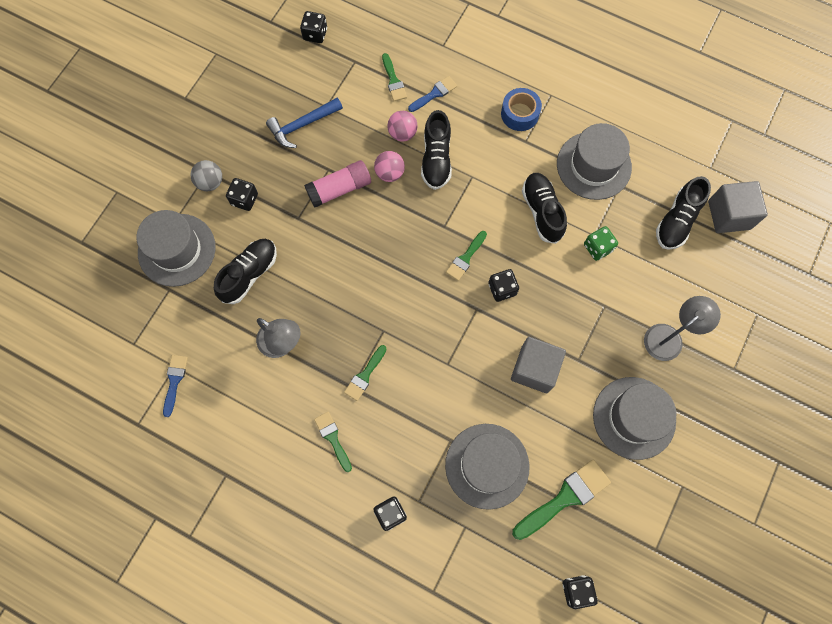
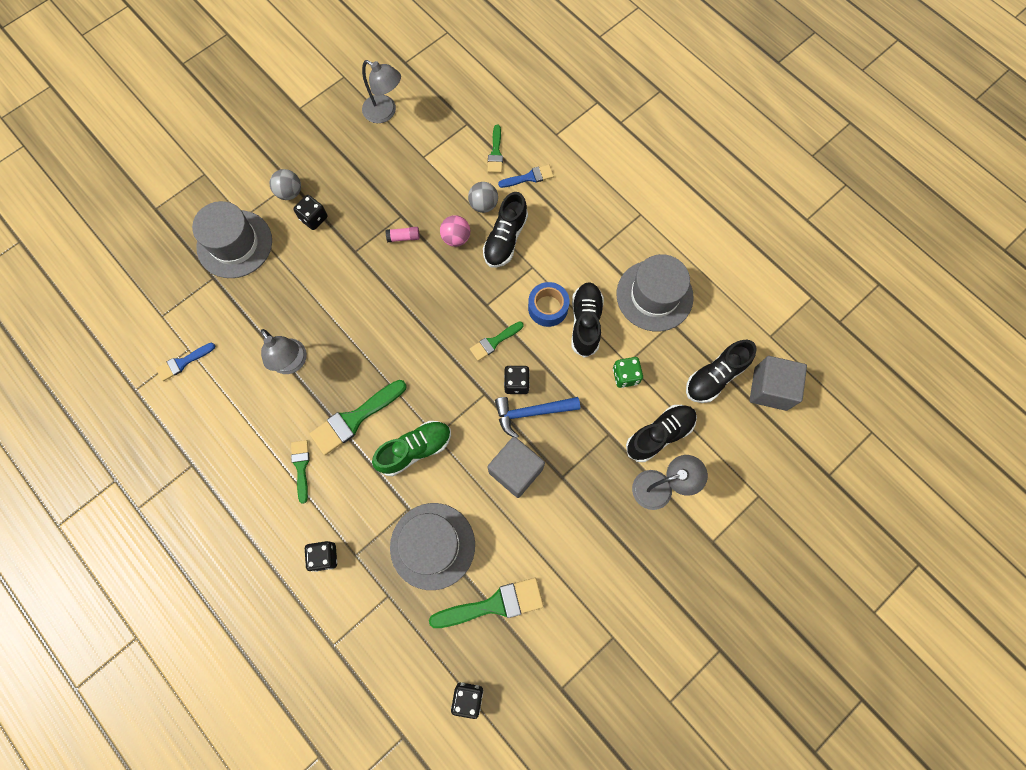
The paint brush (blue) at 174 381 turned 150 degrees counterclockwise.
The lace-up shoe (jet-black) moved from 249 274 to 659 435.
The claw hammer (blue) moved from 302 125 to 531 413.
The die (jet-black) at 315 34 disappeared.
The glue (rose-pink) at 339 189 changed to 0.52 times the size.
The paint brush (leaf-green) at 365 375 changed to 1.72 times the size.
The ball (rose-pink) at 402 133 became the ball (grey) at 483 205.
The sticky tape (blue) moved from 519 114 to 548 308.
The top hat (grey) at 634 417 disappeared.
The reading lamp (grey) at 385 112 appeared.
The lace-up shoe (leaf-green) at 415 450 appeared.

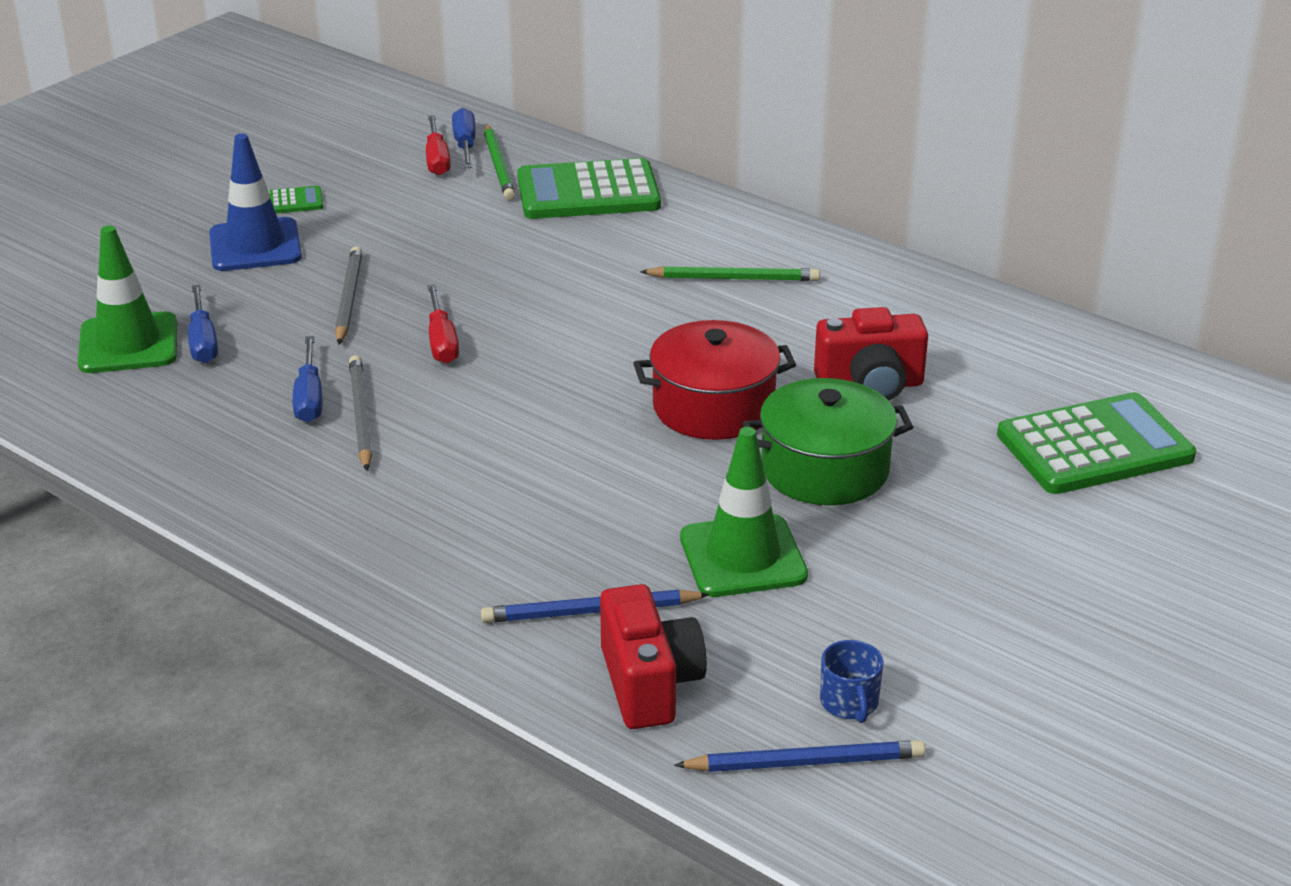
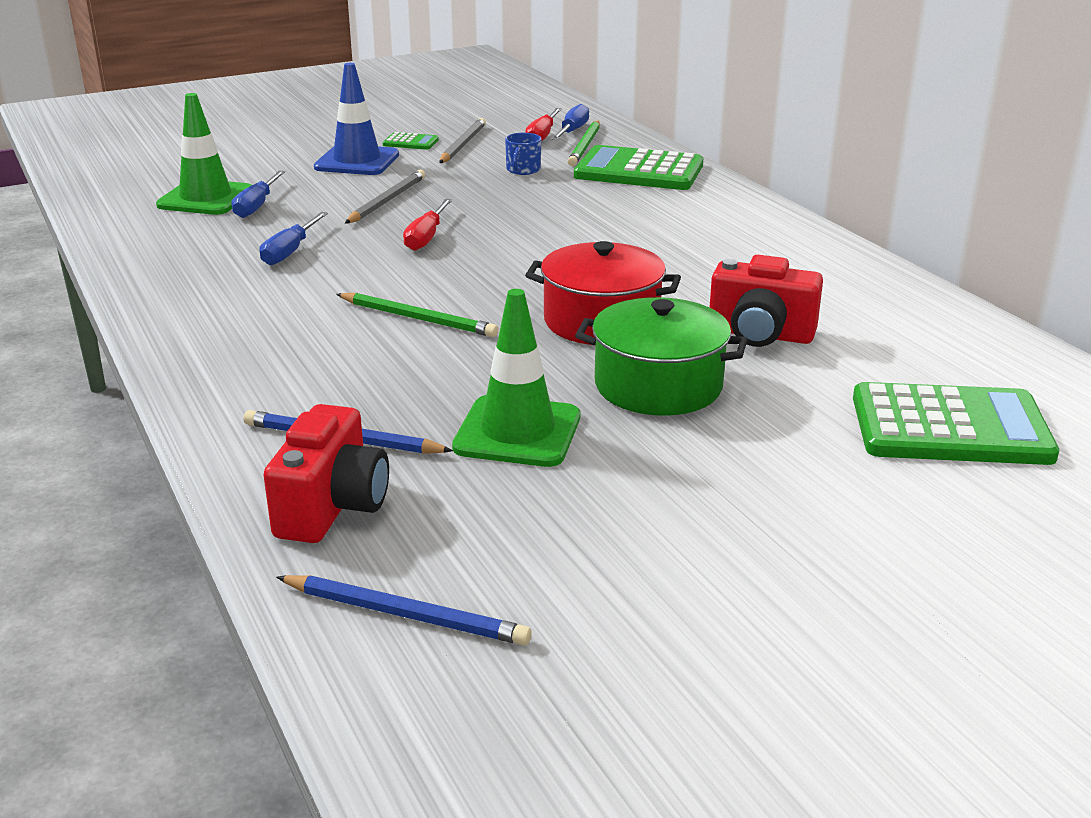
The pencil (grey) moved from 360 416 to 462 145.
The pencil (leaf-green) moved from 734 278 to 418 319.
The coffee mug (blue) moved from 849 703 to 523 170.

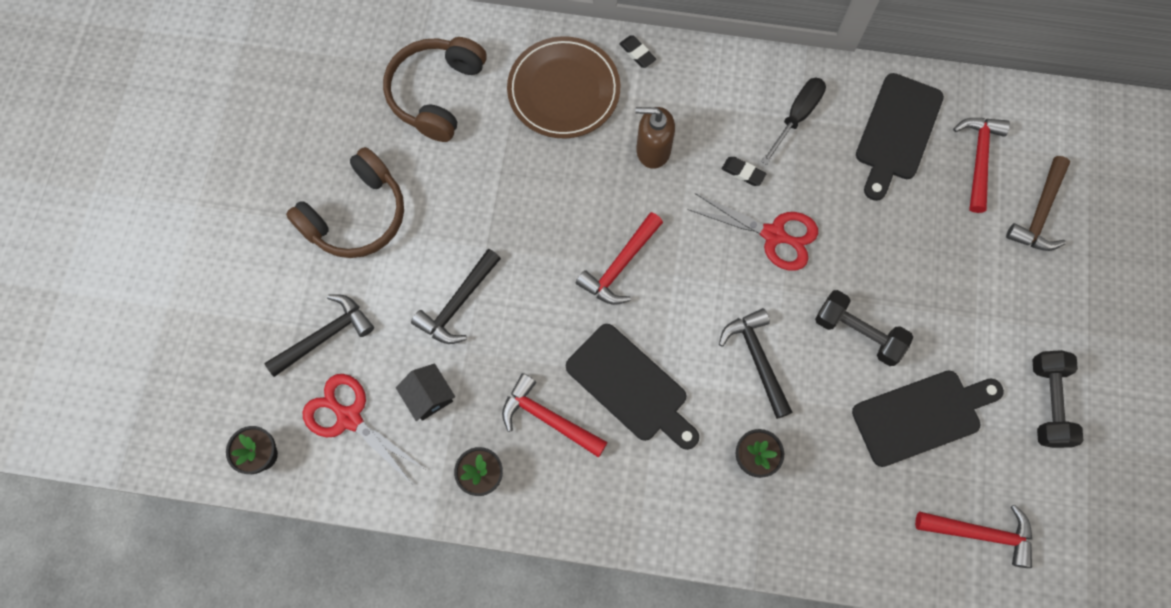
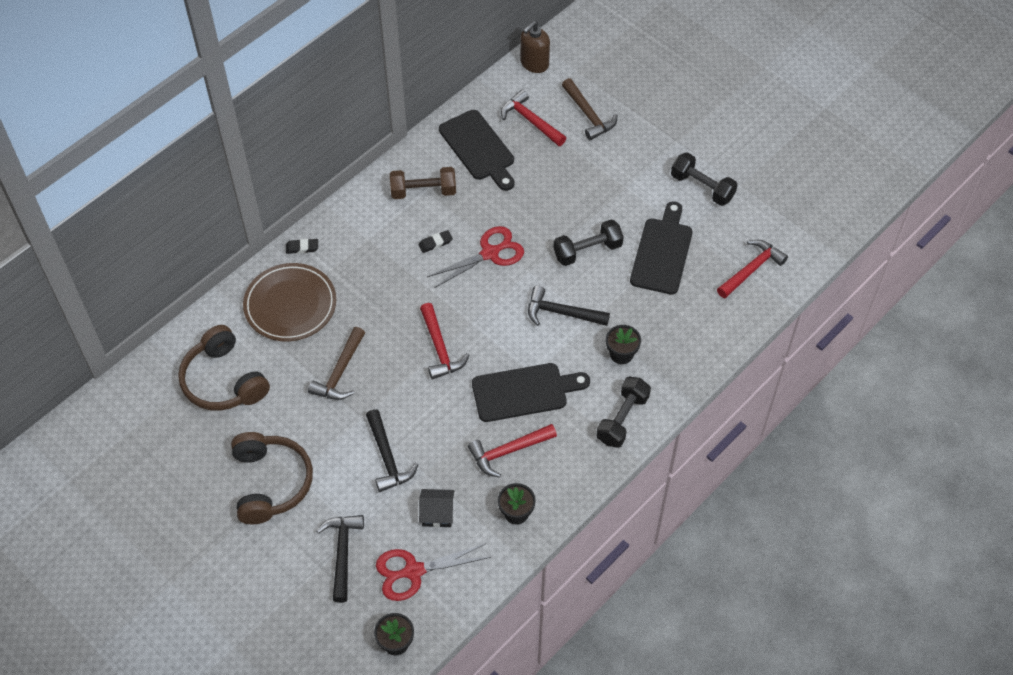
The soap dispenser (dark brown) moved from 653 150 to 534 63.
The hand screwdriver (jet-black) at 797 116 was replaced by the hand weight (dark brown) at 423 191.
The claw hammer (dark brown) at 340 372 appeared.
The hand weight (jet-black) at 622 419 appeared.

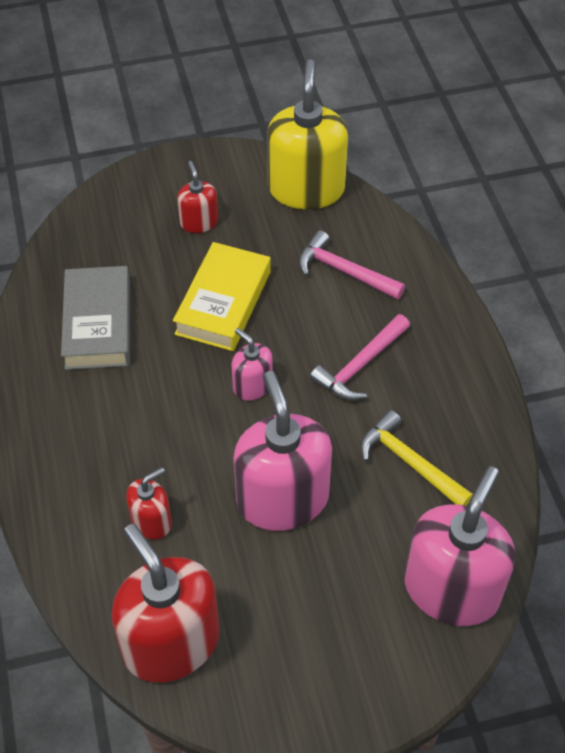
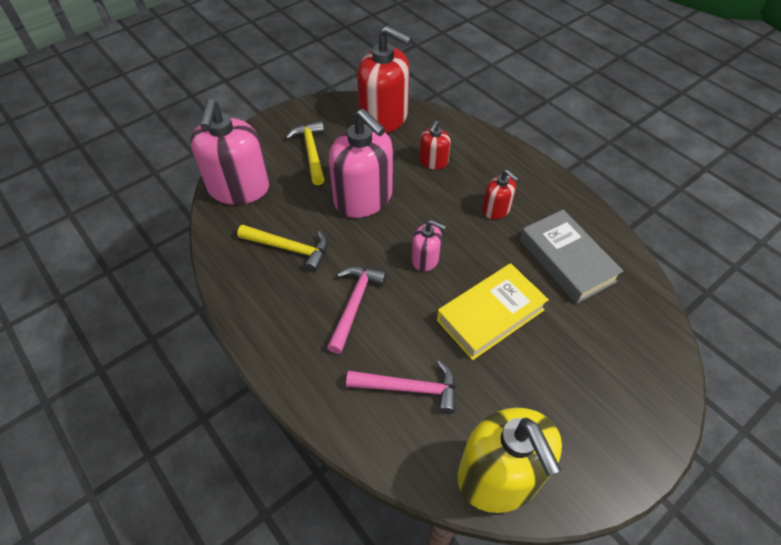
The hardcover (yellow) at 223 302 turned 60 degrees clockwise.
The soap dispenser (red) moved from 199 222 to 496 209.
The claw hammer (yellow) at 311 152 appeared.

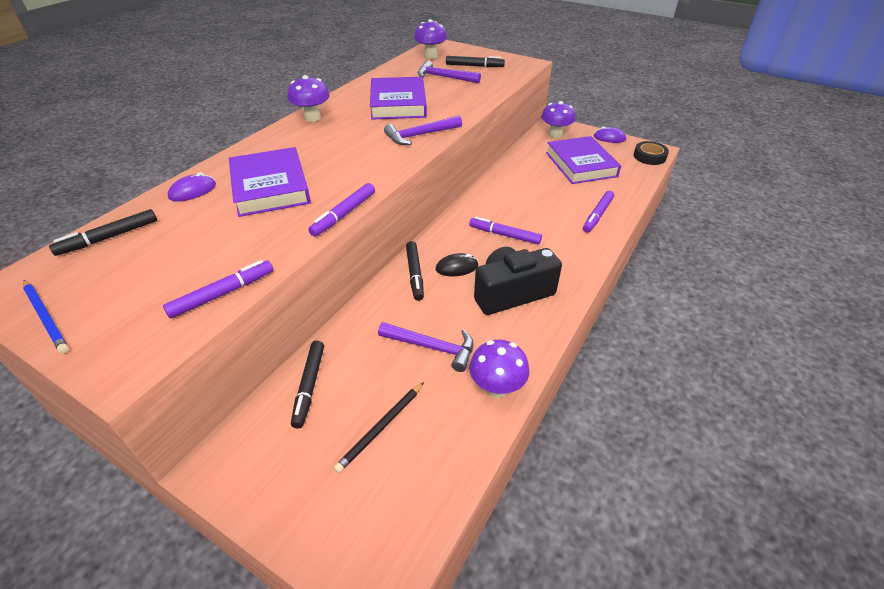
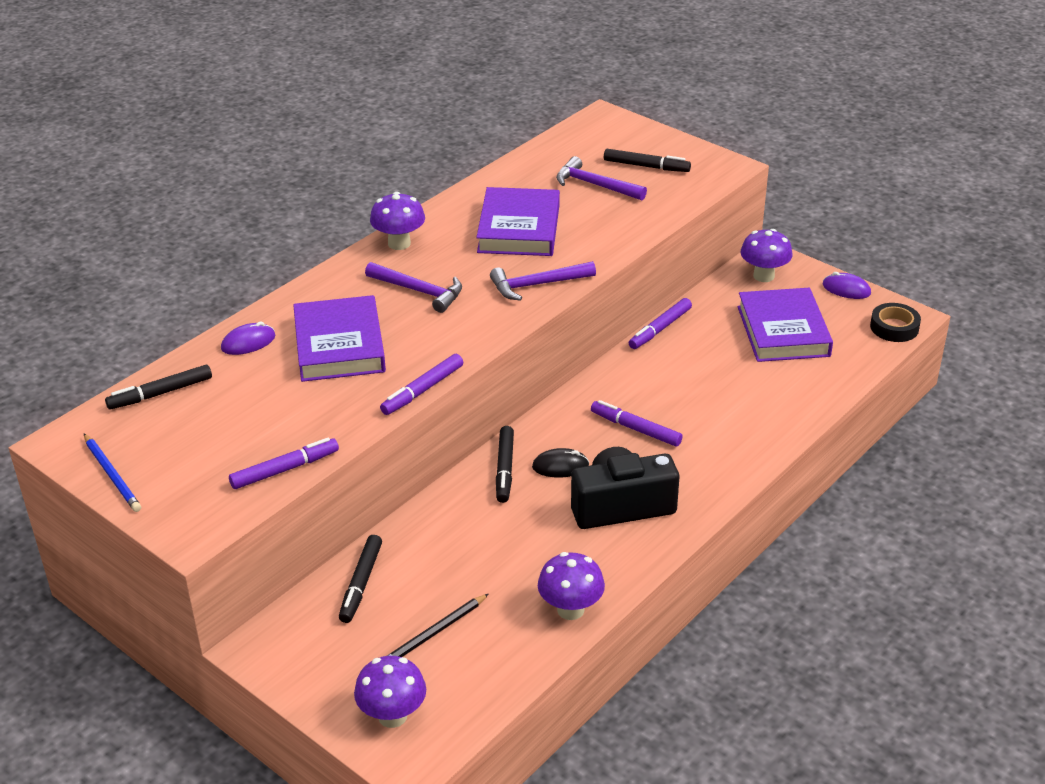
The claw hammer (purple) moved from 432 347 to 419 291.
The mushroom (purple) moved from 430 56 to 392 716.
The felt pen (purple) moved from 597 215 to 660 329.

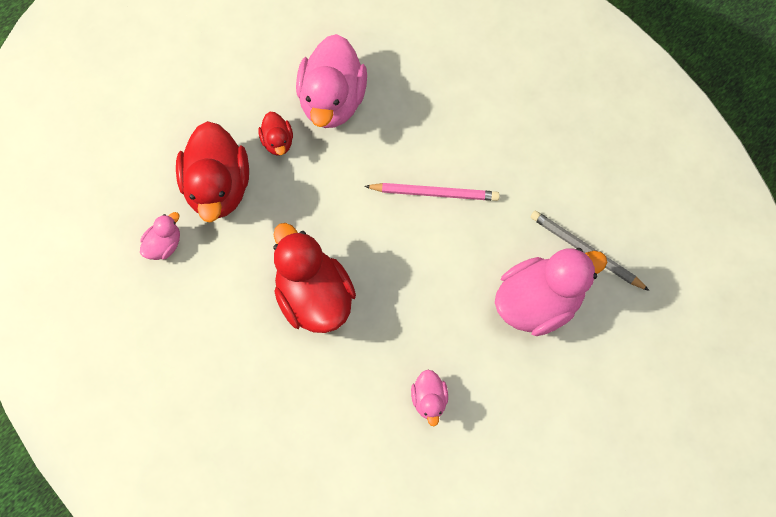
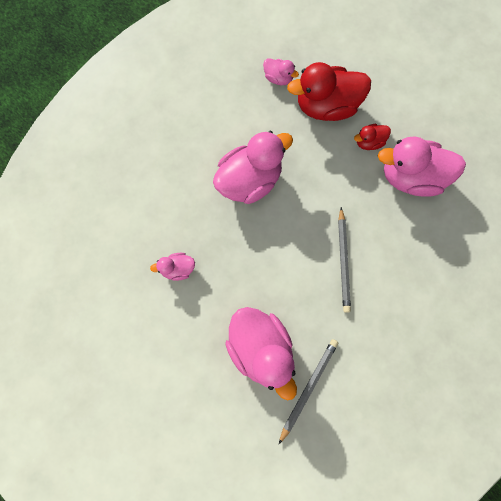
The duck (red) at 314 296 became the duck (rose-pink) at 250 181.
The pencil (rose-pink) at 434 193 became the pencil (grey) at 343 261.

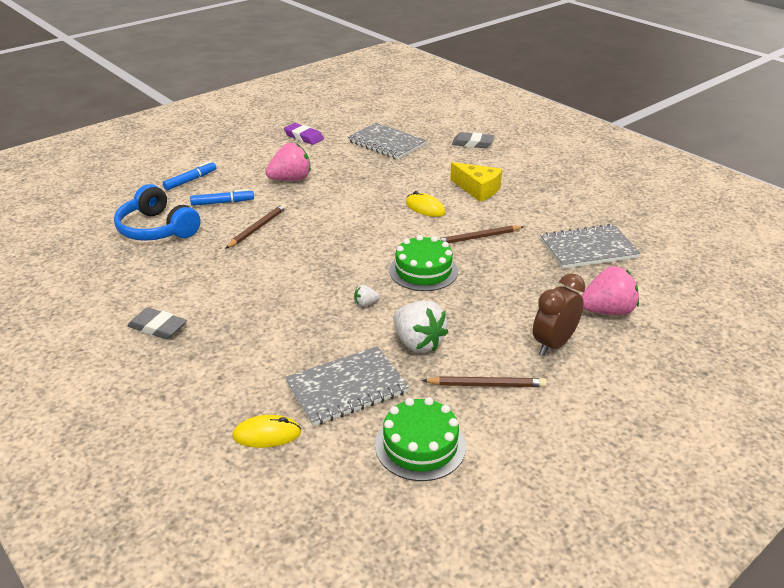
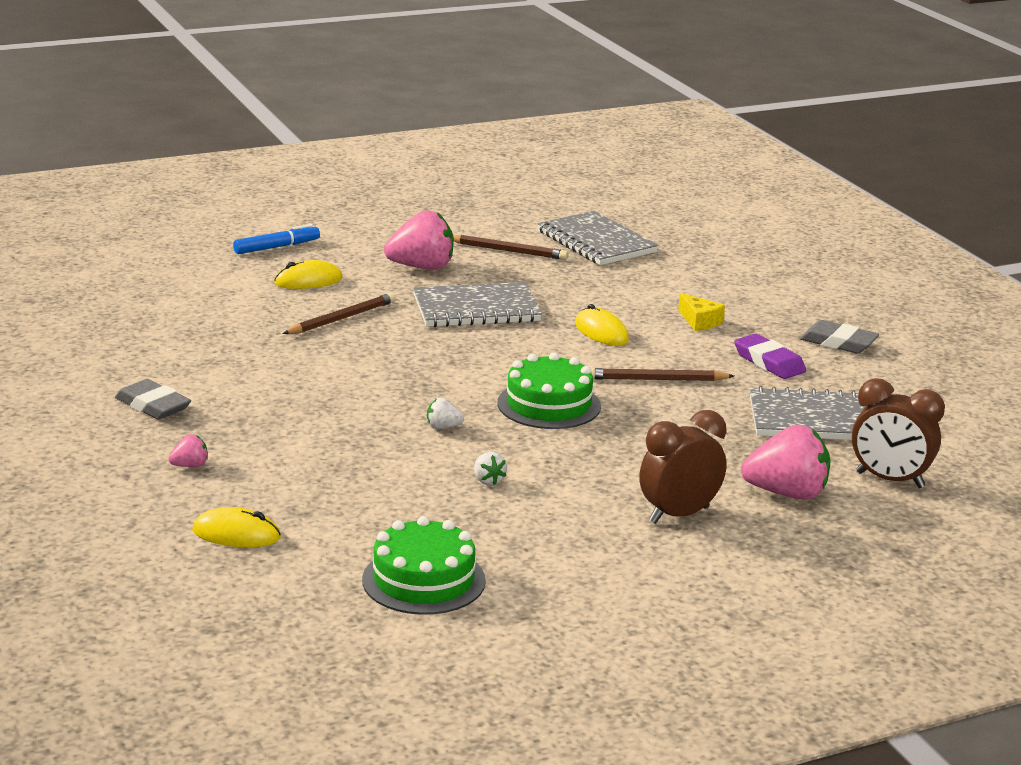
The headset (blue) at 157 229 disappeared.
The felt pen (blue) at 222 202 was replaced by the computer mouse (yellow) at 308 281.
The gum eraser (purple) moved from 304 137 to 769 362.
The notepad (grey) moved from 347 388 to 476 309.
The berry (white) at 418 343 changed to 0.45 times the size.
The pencil (dark brown) moved from 486 385 to 508 251.
The piece of cheese (yellow) at 478 189 changed to 0.61 times the size.
The gum eraser (grey) moved from 472 143 to 838 342.
The berry (rose-pink) at 190 465 appeared.
The clock (dark brown) at 890 480 appeared.

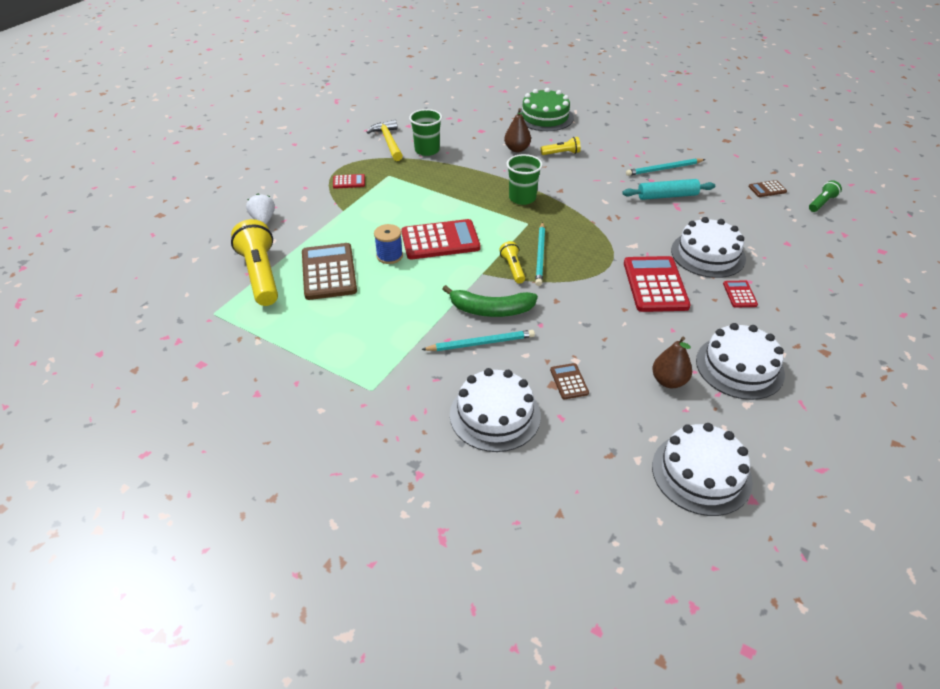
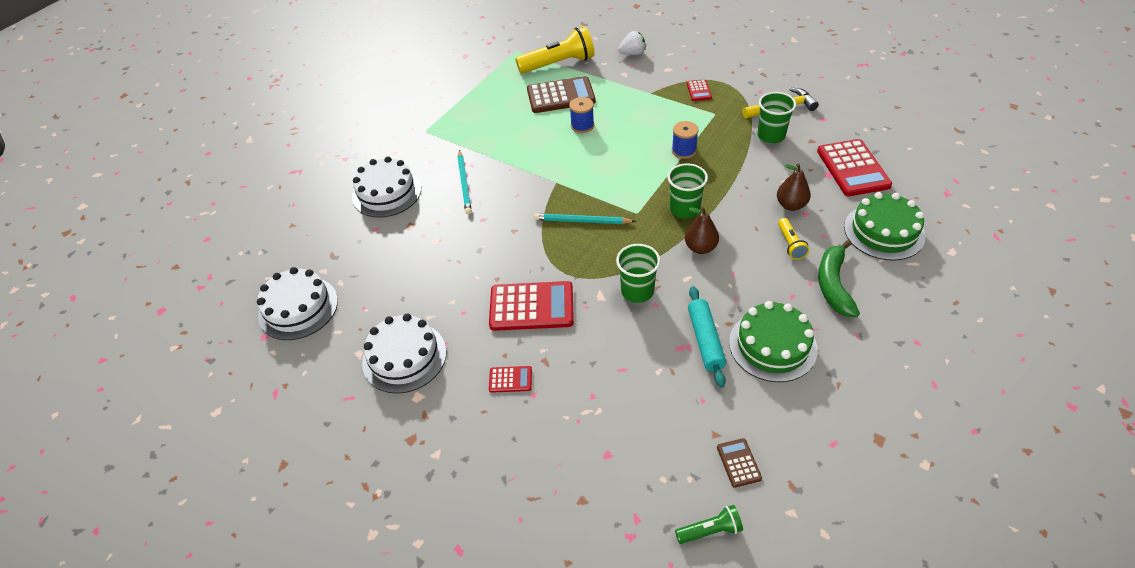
The pocket calculator (red) moved from 440 240 to 853 168.
The banana fruit (leaf-green) moved from 491 310 to 833 285.
The torch (yellow) at 513 268 disappeared.
The pocket calculator (dark brown) at 569 381 disappeared.
The pencil (turquoise) at 664 169 was replaced by the cake (leaf-green) at 772 345.
The pear fruit (dark brown) moved from 668 381 to 700 247.
The cake (white) at 708 254 disappeared.
The torch (leaf-green) at 822 203 turned 60 degrees counterclockwise.
The cup (leaf-green) at 637 291 appeared.
The spool (blue) at 684 150 appeared.

